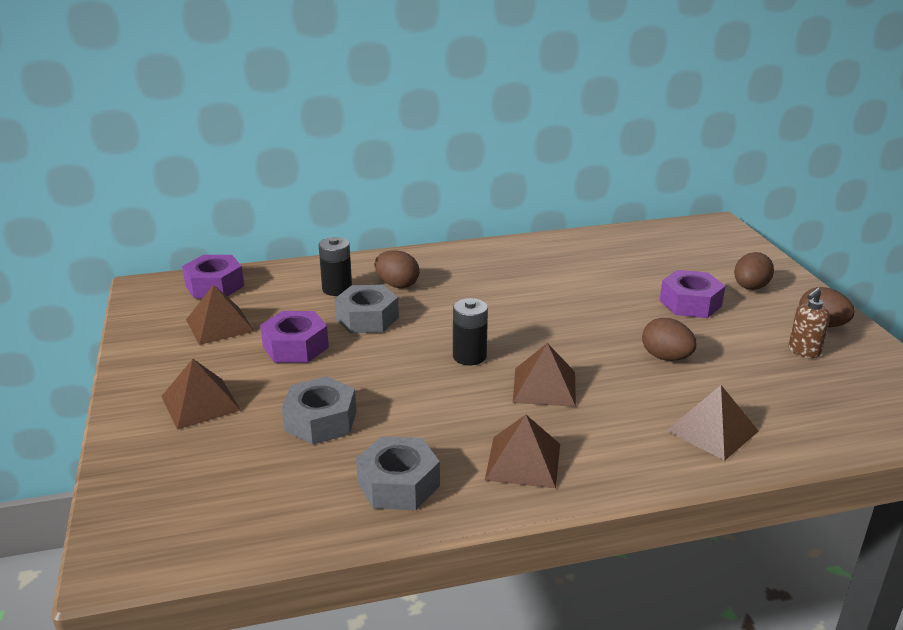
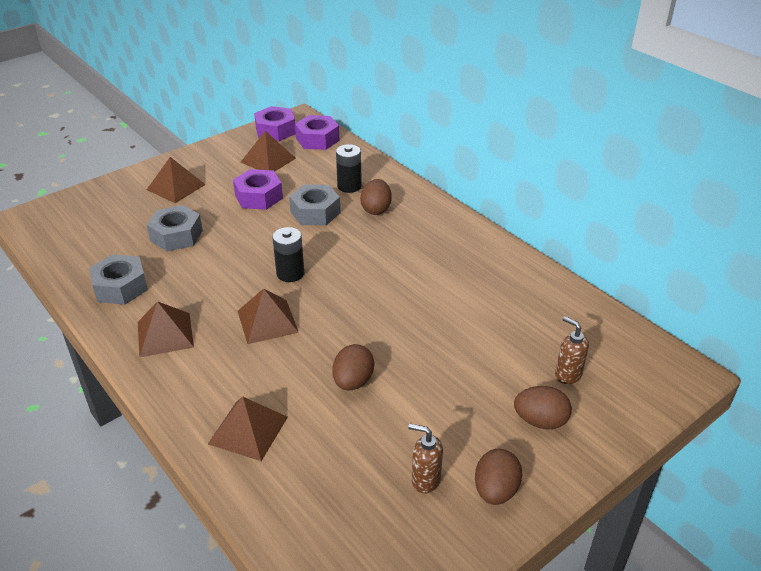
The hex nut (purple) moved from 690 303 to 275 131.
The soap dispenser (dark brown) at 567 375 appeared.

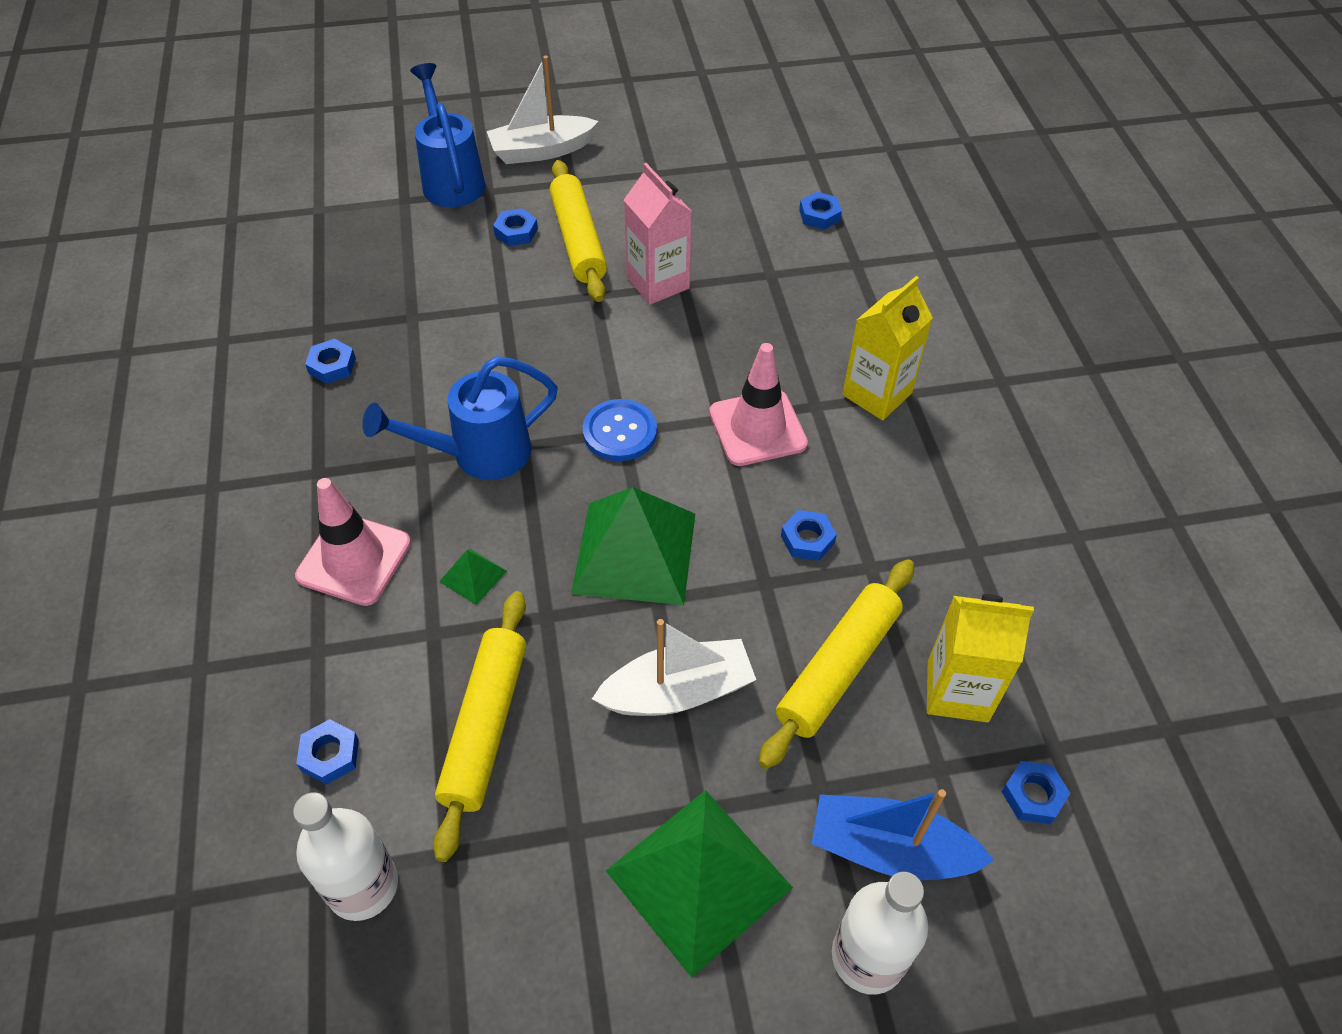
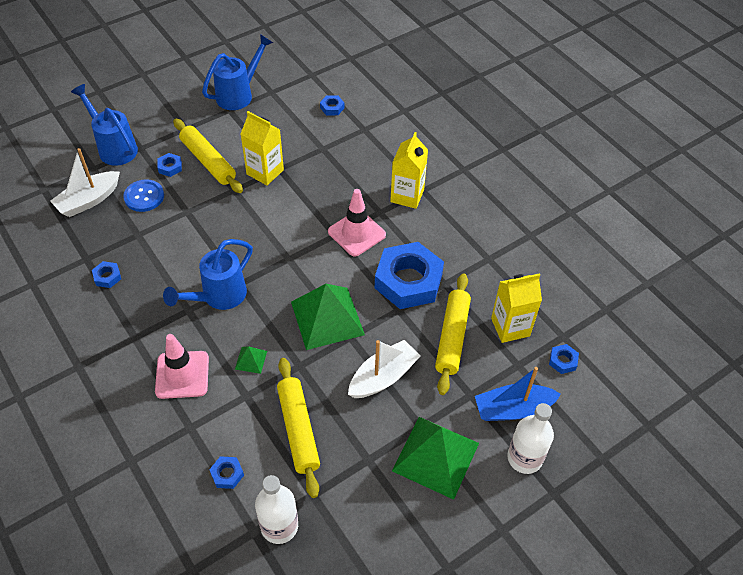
The toy boat (white) moved from 541 151 to 89 200.
The sewing button (blue) moved from 620 432 to 144 196.
The carton (rose-pink) at 658 283 became the carton (yellow) at 265 172.
The hex nut (blue) at 807 539 changed to 2.47 times the size.
The watering can (blue) at 239 94 appeared.

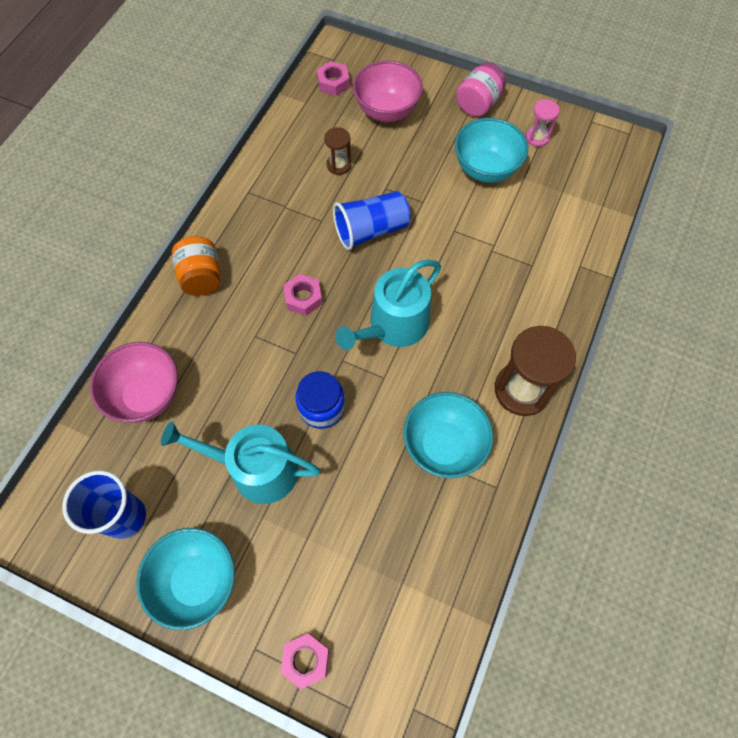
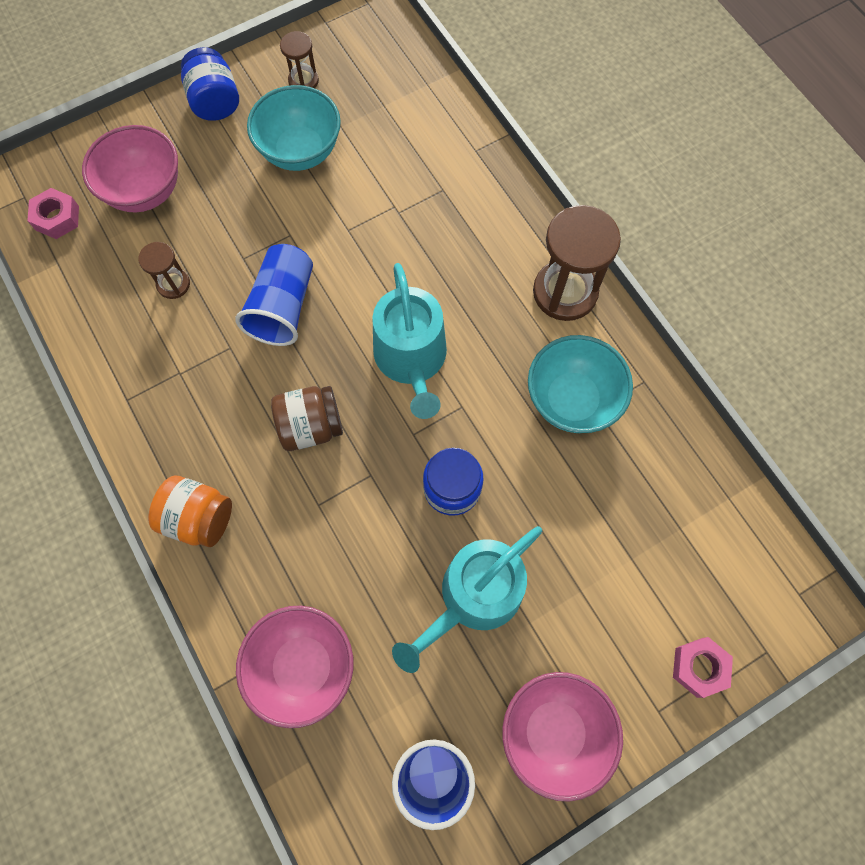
The serving bowl (turquoise) at 196 581 became the serving bowl (rose-pink) at 554 732.
The hex nut (rose-pink) at 303 298 was replaced by the preserve jar (dark brown) at 311 426.
The preserve jar (rose-pink) at 478 104 became the preserve jar (blue) at 215 102.
The sand timer (rose-pink) at 537 137 became the sand timer (dark brown) at 303 81.

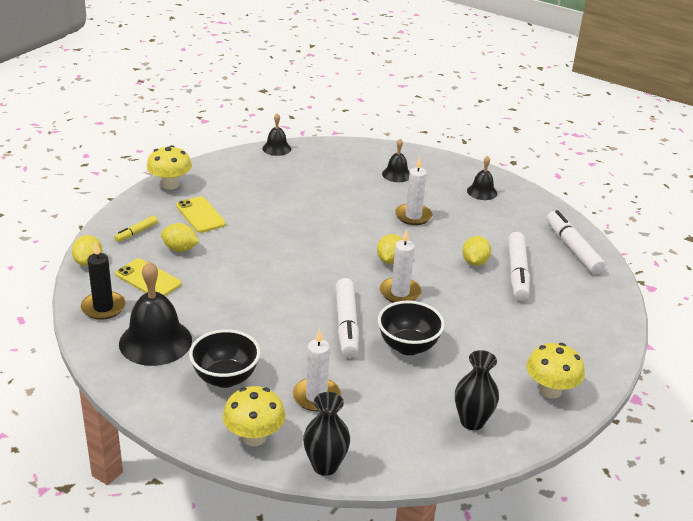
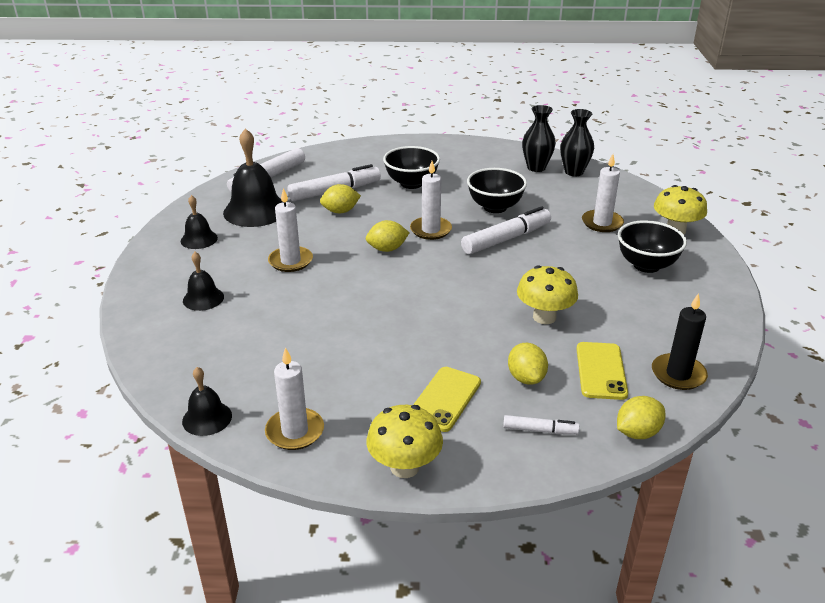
The felt pen (yellow) at 136 232 became the felt pen (white) at 540 430.
The hand bell (jet-black) moved from 155 341 to 255 210.
The flower vase (jet-black) moved from 325 466 to 574 172.
The mushroom (yellow) moved from 550 390 to 544 317.
The candle (white) at 295 431 appeared.
The serving bowl (jet-black) at 411 183 appeared.

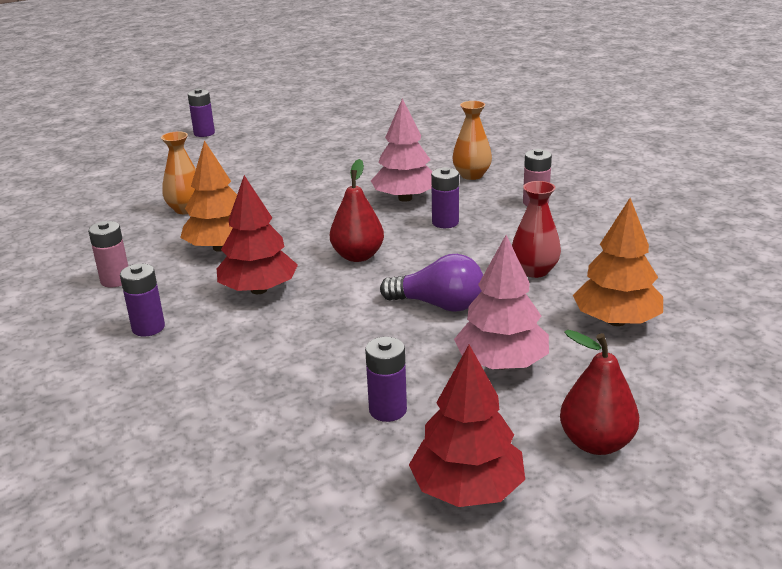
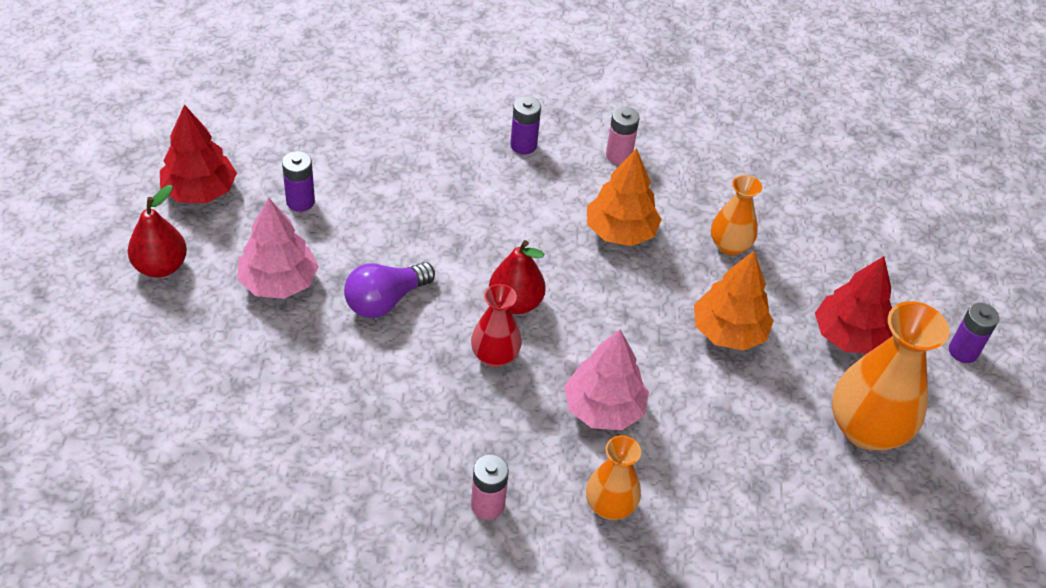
The tree (red) moved from 259 290 to 848 336.
The battery (purple) at 445 222 disappeared.
The flower vase (red) moved from 534 271 to 495 356.
The tree (orange-coloured) moved from 616 321 to 728 331.
The flower vase (orange-coloured) at 866 429 appeared.

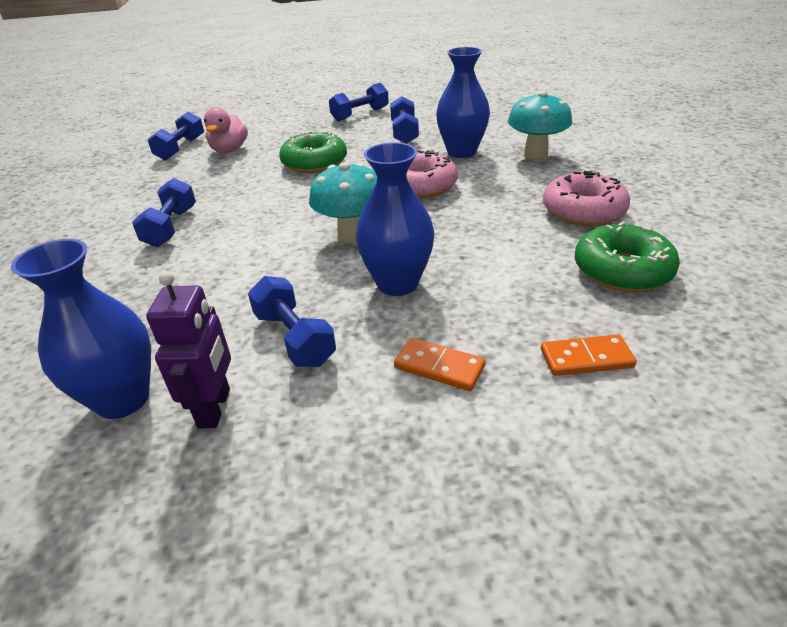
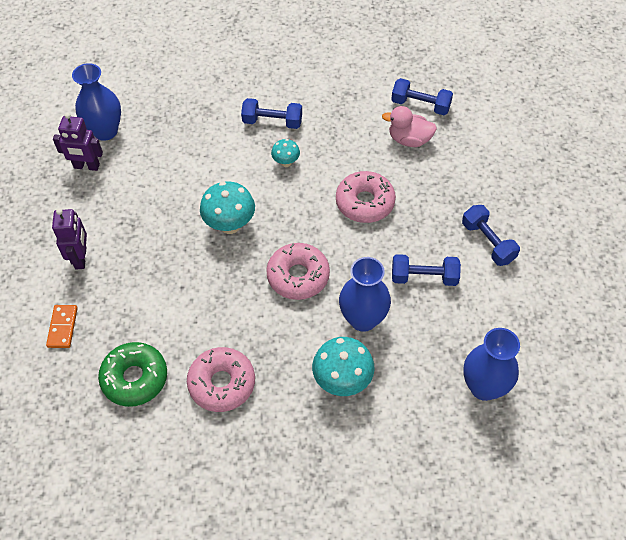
The hand weight (blue) at 294 338 disappeared.
The glazed donut (leaf-green) at 314 163 became the glazed donut (rose-pink) at 365 202.
The flower vase (blue) moved from 397 283 to 484 387.
The domino tile (orange-coloured) at 439 367 was replaced by the toy robot (purple) at 81 258.
The mushroom (turquoise) at 286 162 appeared.

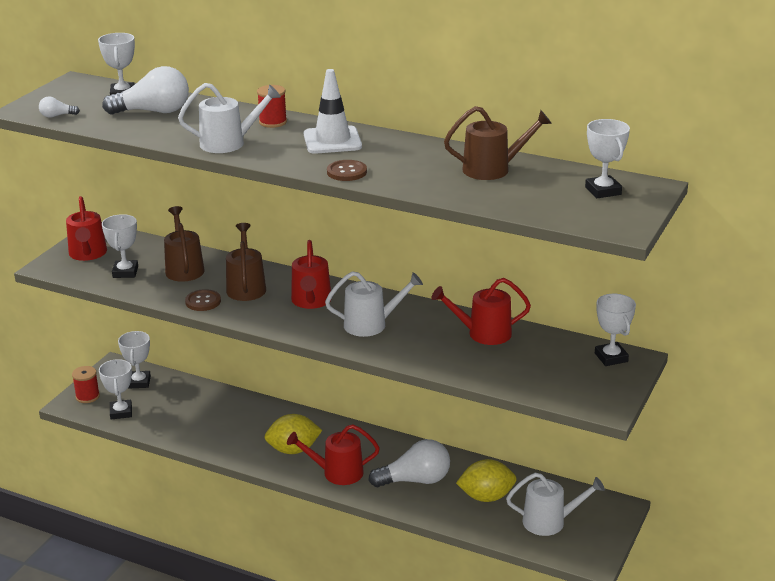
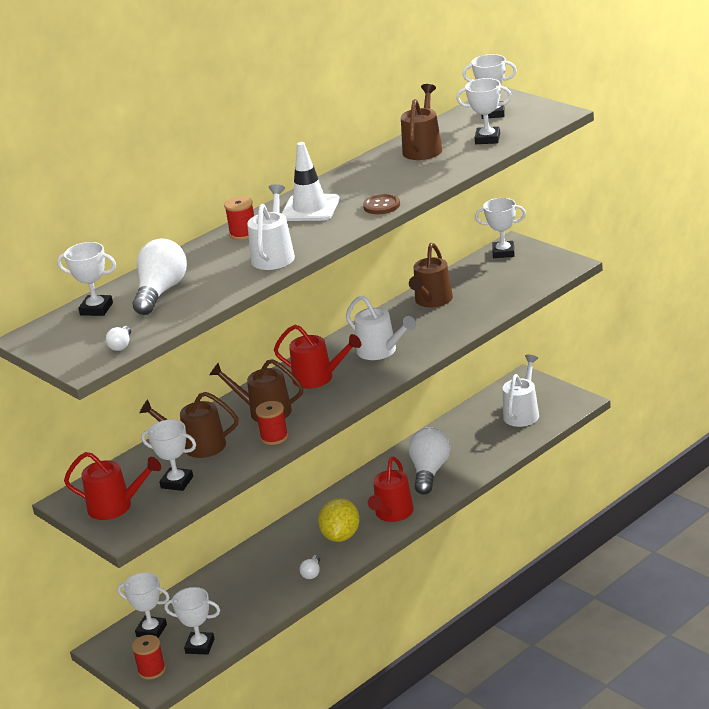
The sewing button (dark brown) at 203 301 was replaced by the spool (red) at 274 437.
The watering can (white) at 371 324 turned 120 degrees clockwise.
The watering can (red) at 483 333 became the watering can (dark brown) at 432 300.
The toy lemon (yellow) at 486 497 disappeared.
The bulb (white) at 312 573 appeared.
The award cup (white) at 487 139 appeared.

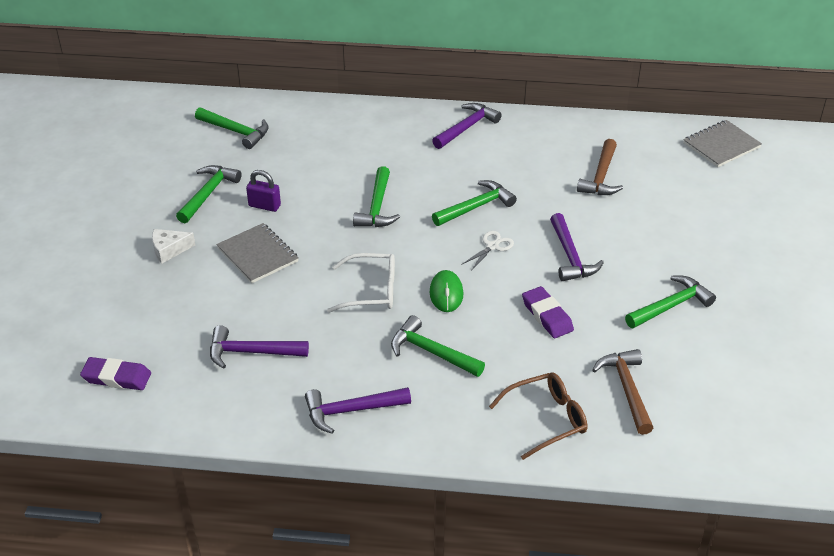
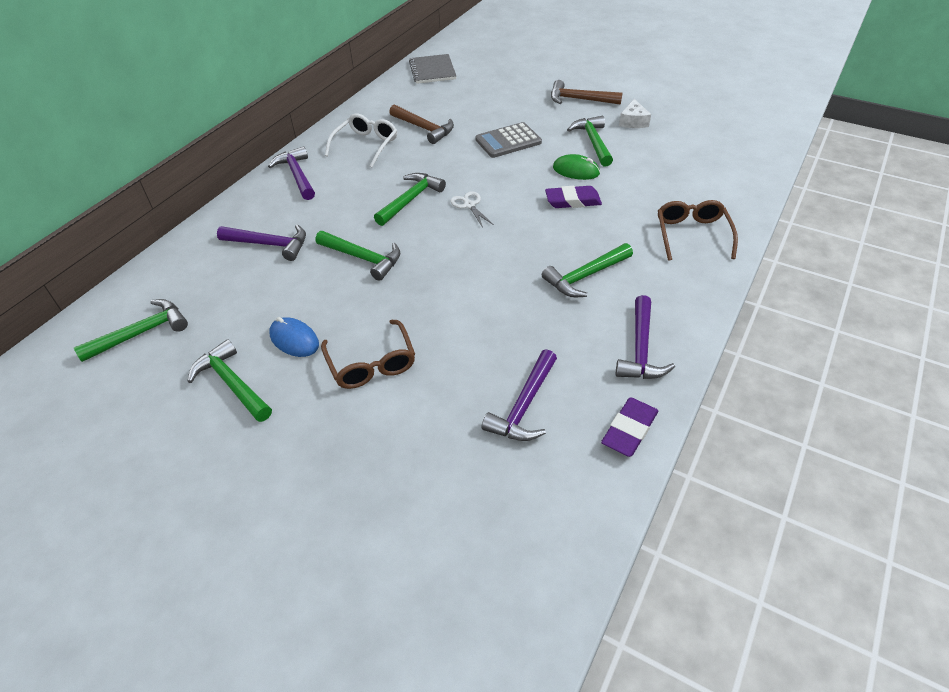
The gum eraser (purple) moved from 117 377 to 629 430.
The piece of cheese (white) moved from 169 250 to 633 121.
The notepad (grey) at 257 255 was replaced by the glasses (dark brown) at 372 364.
The small lock (purple) at 264 206 was replaced by the computer mouse (blue) at 294 339.
The glasses (white) moved from 372 291 to 366 145.
The computer mouse (leaf-green) moved from 446 293 to 576 170.
The claw hammer (leaf-green) at 476 207 turned 45 degrees clockwise.
The claw hammer (purple) moved from 571 256 to 270 244.
The claw hammer (dark brown) moved from 626 389 to 579 99.
The pocket calculator (grey) at 508 141 appeared.

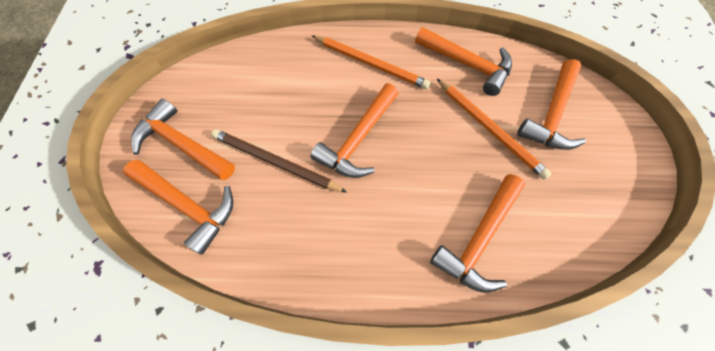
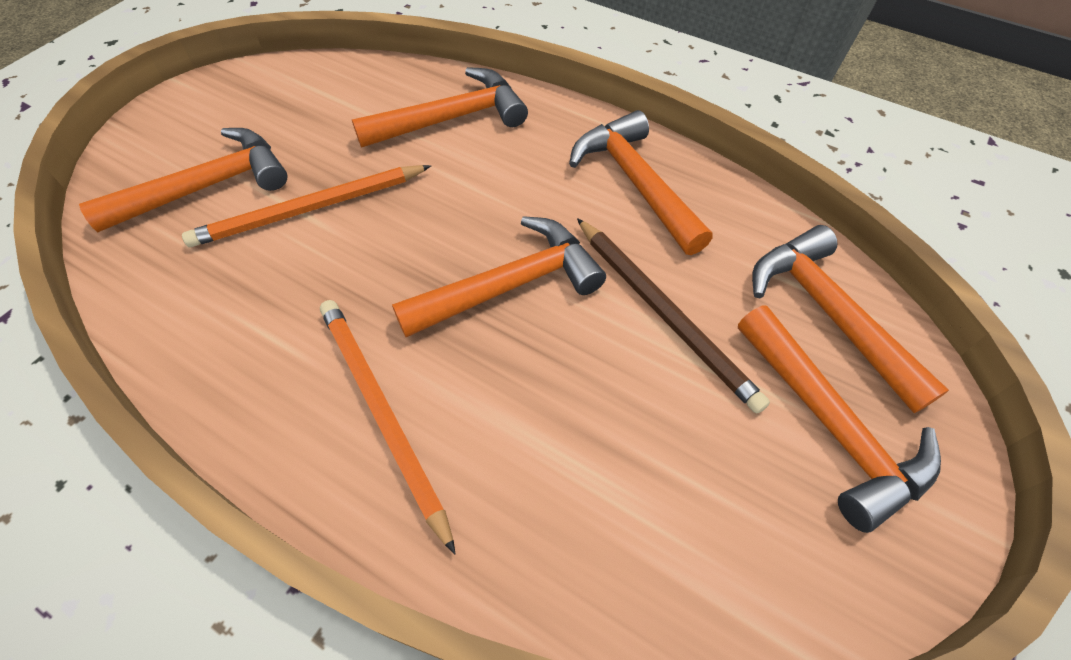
The claw hammer (orange-coloured) moved from 467 64 to 636 183.
The pencil (orange-coloured) at 489 129 turned 105 degrees counterclockwise.

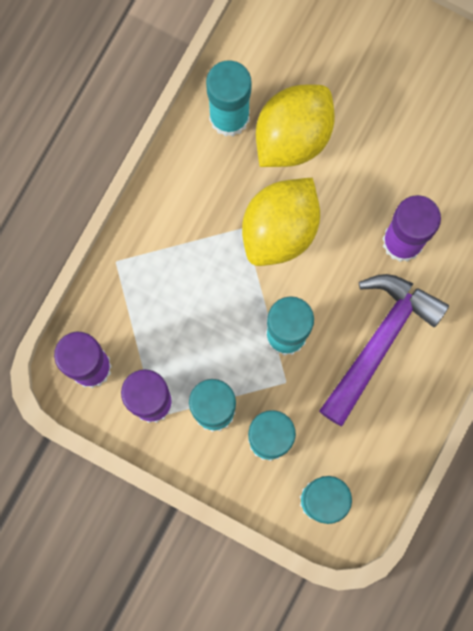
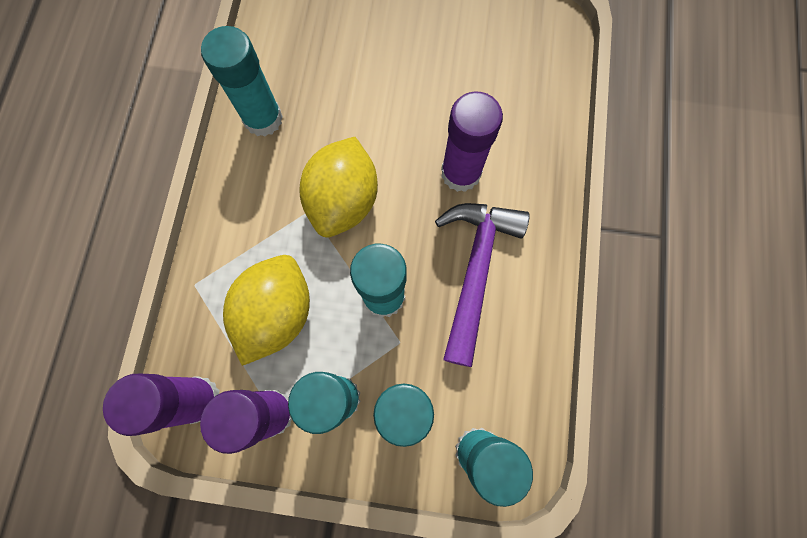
The toy lemon (yellow) moved from 293 136 to 277 313.

